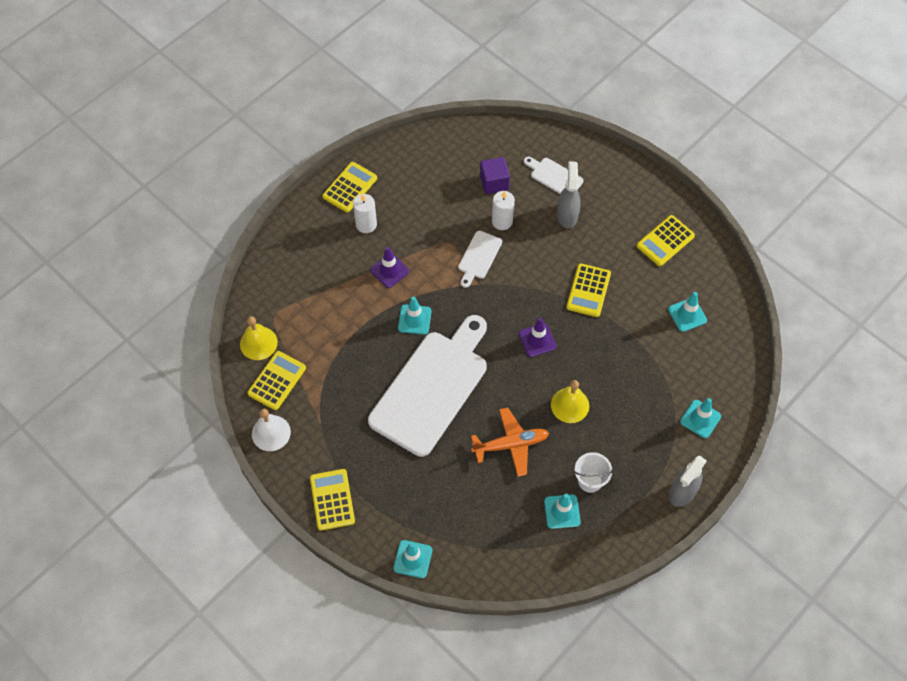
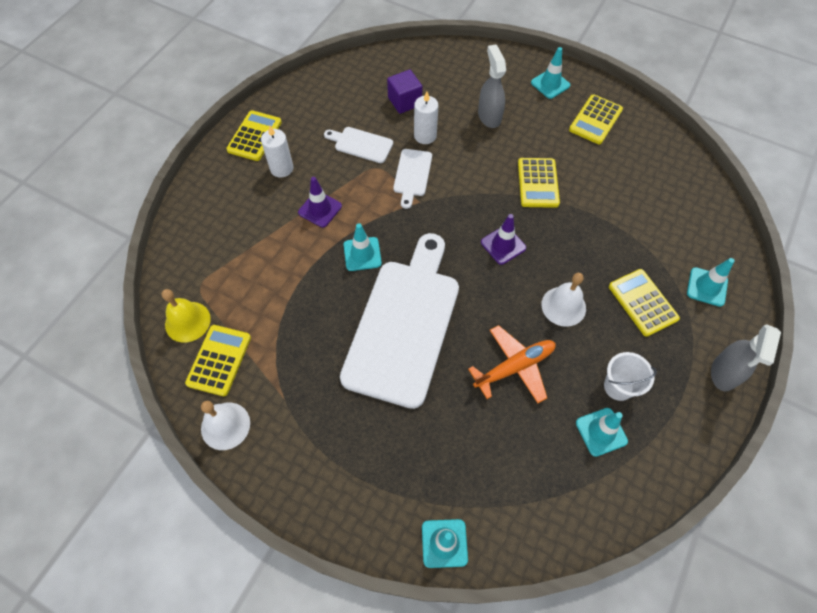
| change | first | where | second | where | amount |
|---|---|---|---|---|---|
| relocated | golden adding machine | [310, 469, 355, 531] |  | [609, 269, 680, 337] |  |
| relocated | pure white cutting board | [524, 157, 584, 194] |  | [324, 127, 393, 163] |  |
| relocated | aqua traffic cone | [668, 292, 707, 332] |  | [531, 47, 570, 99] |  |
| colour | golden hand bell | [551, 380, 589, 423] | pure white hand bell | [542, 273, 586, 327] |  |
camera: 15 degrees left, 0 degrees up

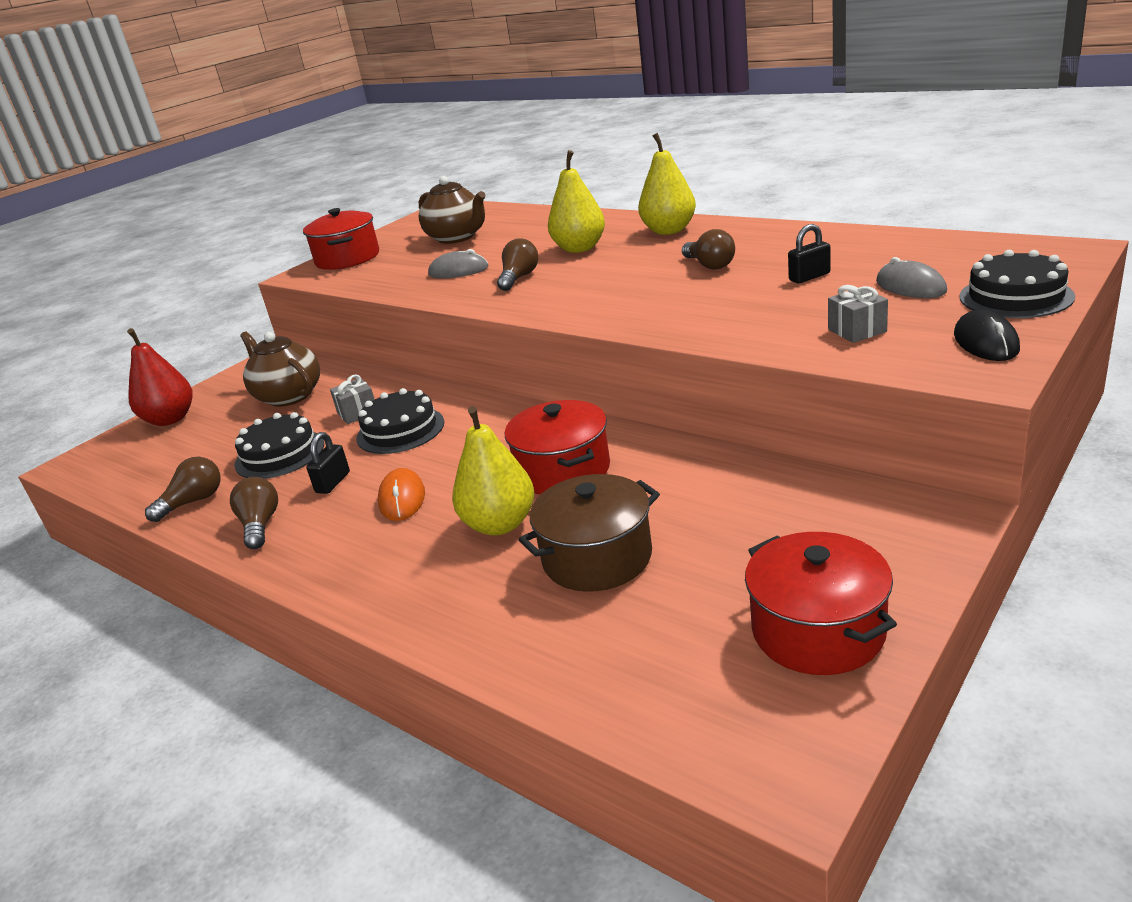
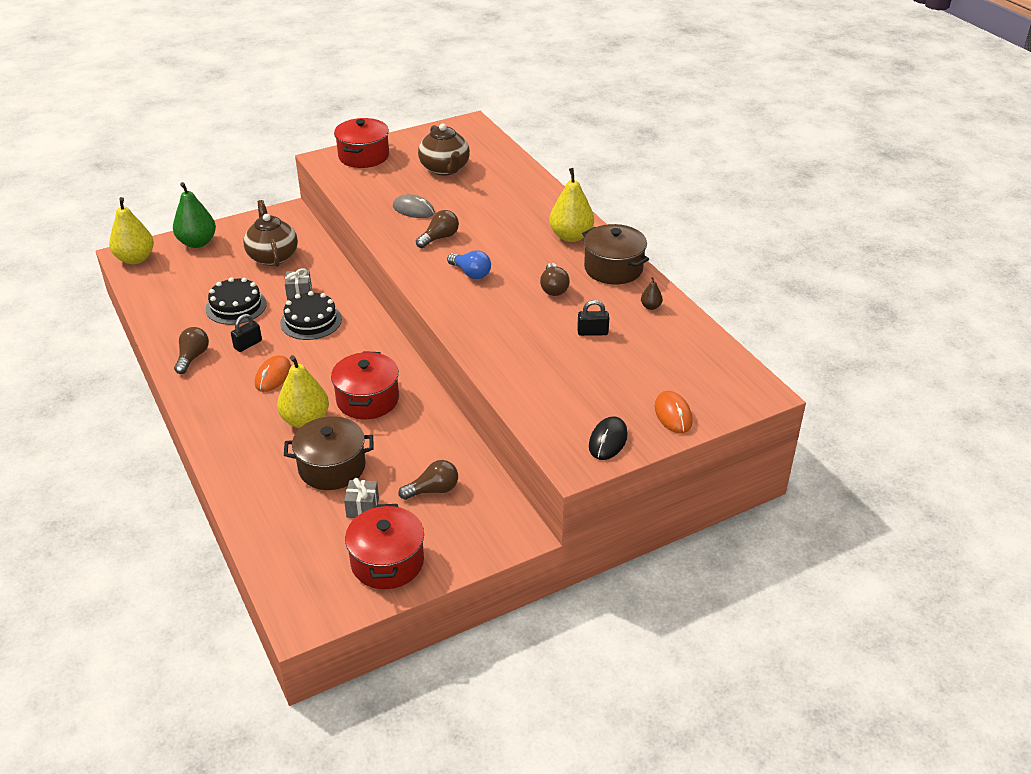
| change | first | where | second | where | amount |
|---|---|---|---|---|---|
| missing | grey computer mouse | [876, 257, 947, 298] |  |  |  |
| appeared |  |  | royal blue bulb | [447, 250, 491, 279] |  |
| appeared |  |  | dark brown pot | [582, 224, 649, 284] |  |
| appeared |  |  | dark brown pear | [641, 277, 663, 310] |  |
| relocated | dark brown bulb | [145, 457, 221, 522] |  | [399, 460, 458, 500] |  |
| relocated | golden pear | [548, 150, 605, 253] |  | [109, 197, 154, 264] |  |
| relocated | grey present | [828, 285, 888, 343] |  | [344, 478, 379, 518] |  |
| exchanged | black gateau | [959, 250, 1075, 318] | bright orange computer mouse | [655, 391, 693, 433] |  |
| colour | red pear | [127, 328, 192, 426] | emerald pear | [173, 182, 216, 248] |  |
camera: 20 degrees right, 10 degrees up

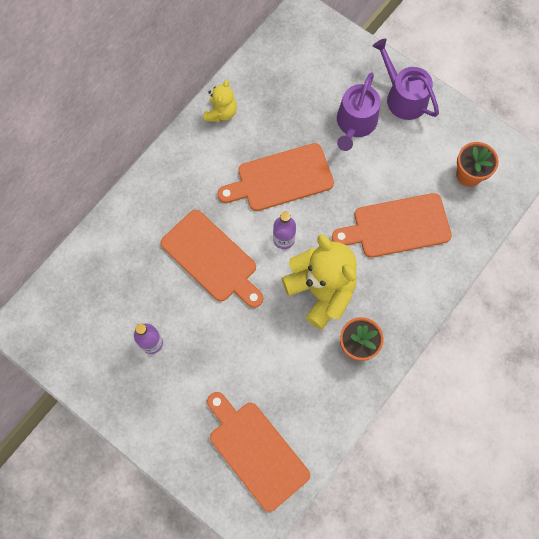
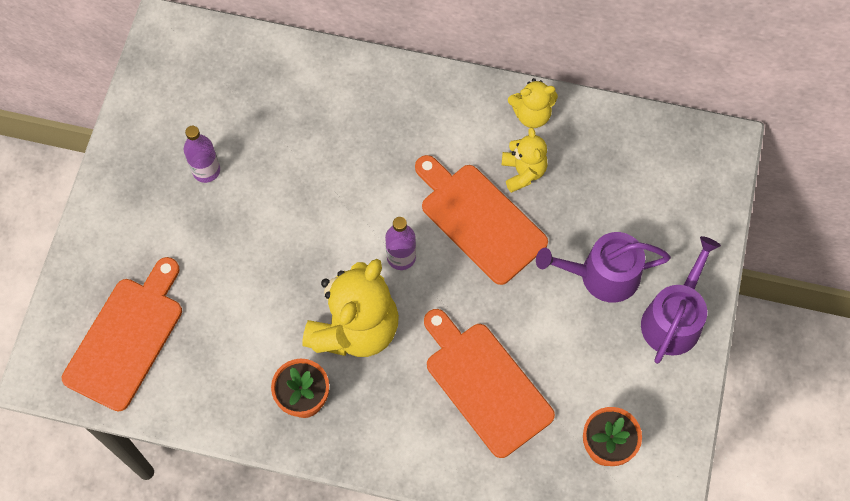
| change | first | where | second | where | amount |
|---|---|---|---|---|---|
| missing | bright orange cutting board | [160, 210, 263, 308] |  |  |  |
| appeared |  |  | golden stuffed bear | [502, 127, 548, 193] |  |
camera: 65 degrees right, 5 degrees down

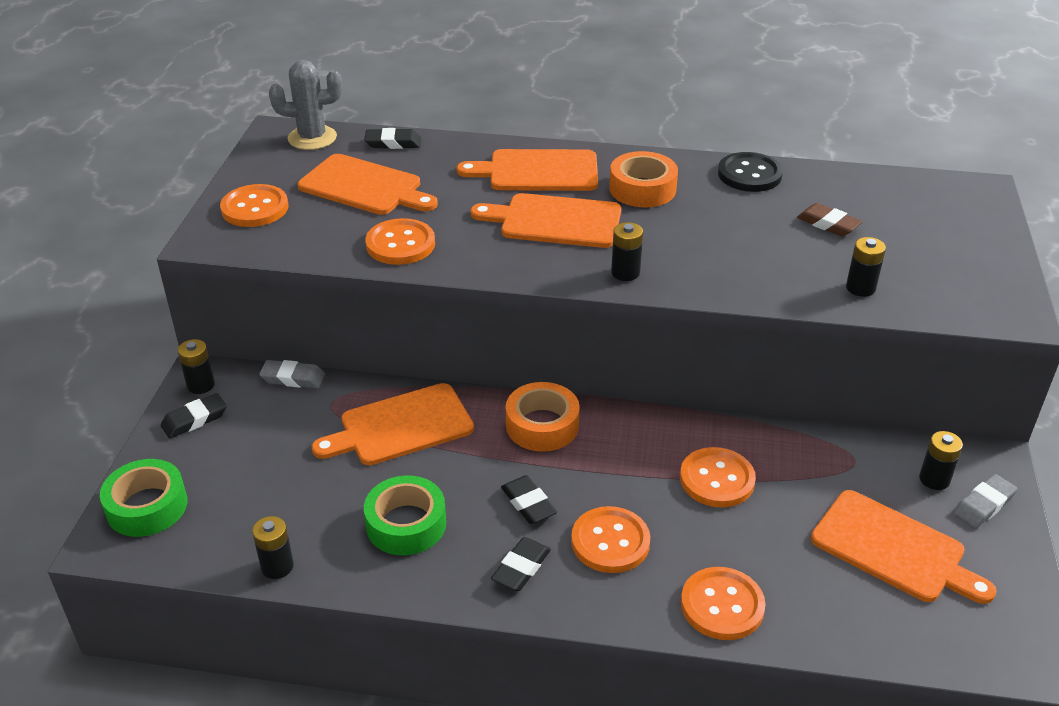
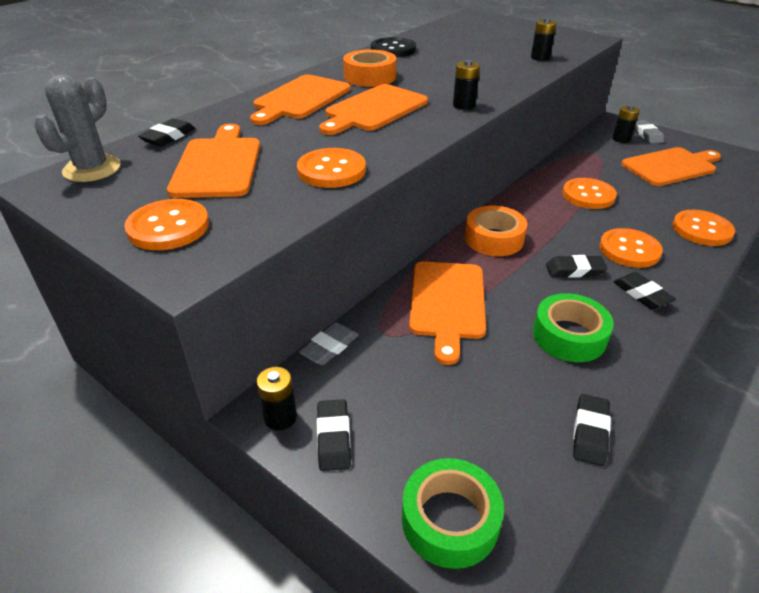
| change | first | where | second | where | amount |
|---|---|---|---|---|---|
| missing | dark brown eraser | [797, 203, 863, 236] |  |  |  |
| exchanged | black power cell | [252, 516, 294, 579] | black eraser | [573, 394, 611, 466] |  |
| spun | bright orange cutting board | [298, 154, 438, 215] |  | [167, 124, 260, 198] | 60 degrees counterclockwise |
camera: 60 degrees left, 0 degrees up

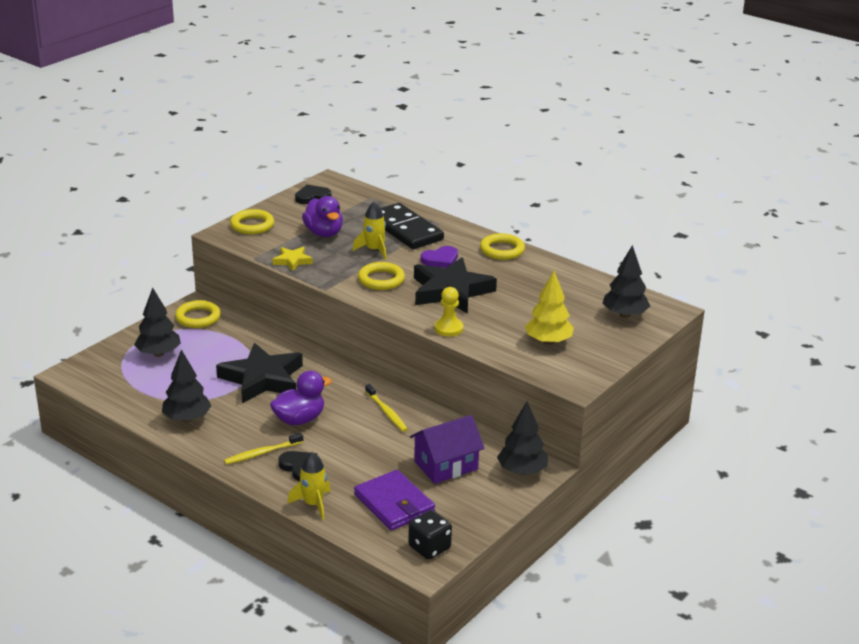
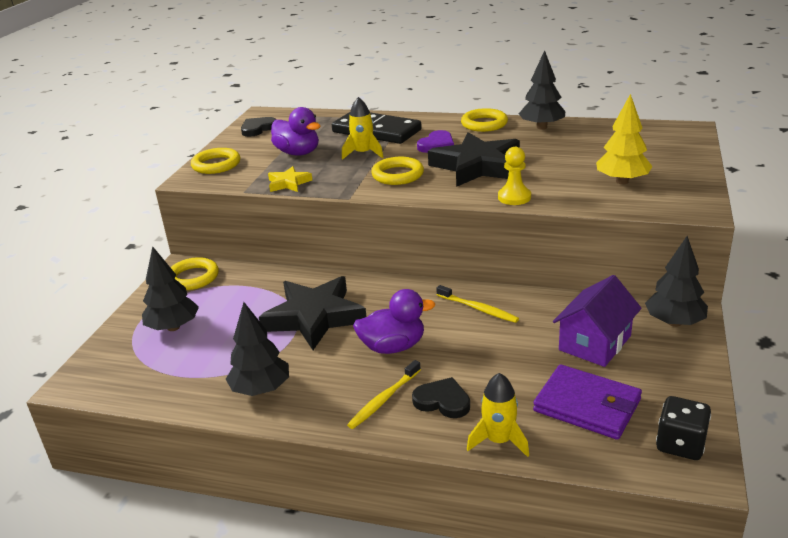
| change | first | where | second | where | amount |
|---|---|---|---|---|---|
| relocated | black tree | [602, 245, 650, 318] |  | [519, 50, 565, 129] |  |
| spun | violet toy duck | [270, 371, 332, 425] |  | [353, 289, 435, 354] | 45 degrees clockwise |
camera: 20 degrees left, 0 degrees up

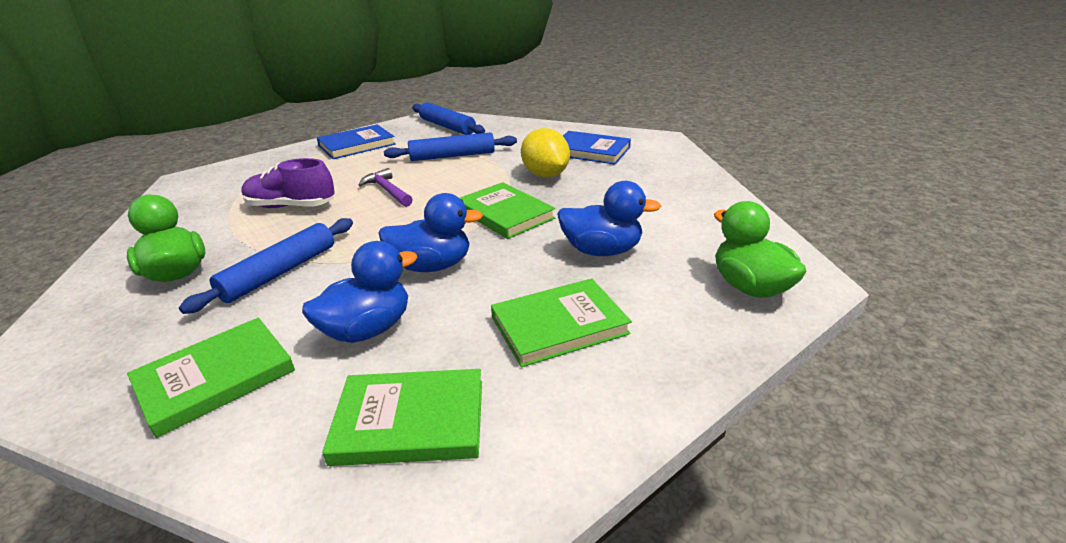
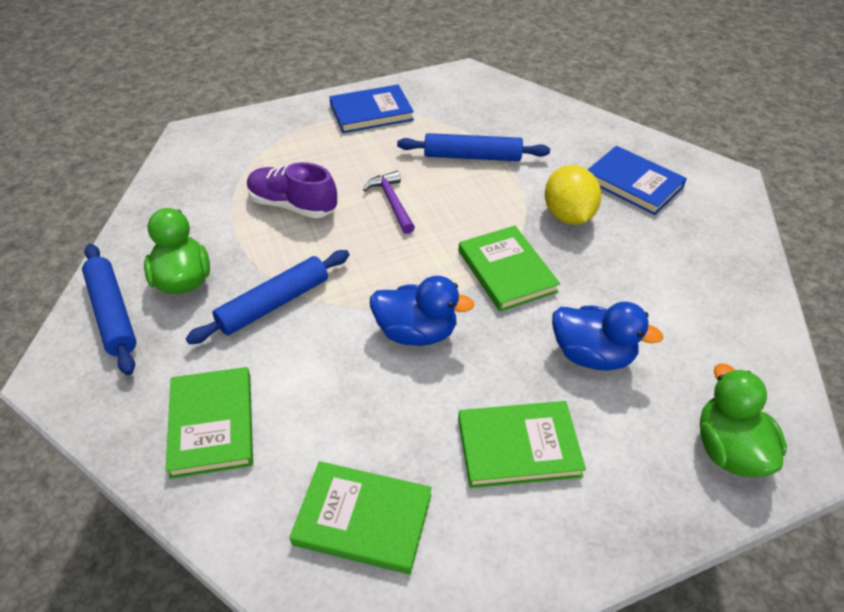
| change | first | where | second | where | amount |
|---|---|---|---|---|---|
| missing | royal blue toy duck | [302, 241, 417, 343] |  |  |  |
| relocated | royal blue pastry roller | [412, 102, 485, 135] |  | [82, 244, 136, 375] |  |
| spun | emerald book | [127, 318, 295, 438] |  | [165, 367, 253, 479] | 75 degrees counterclockwise |
camera: 15 degrees right, 15 degrees up

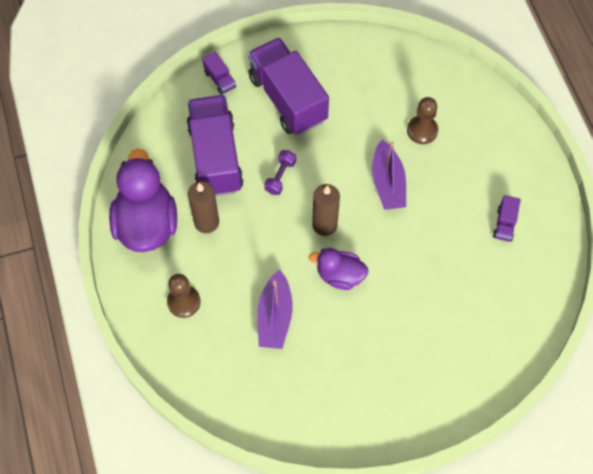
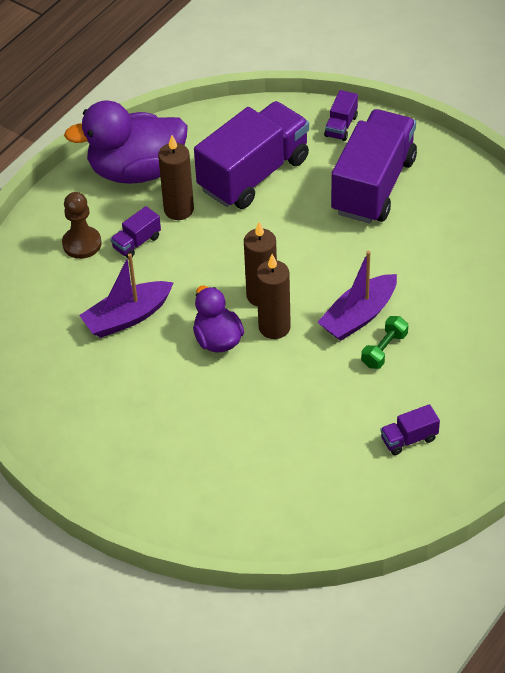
| change | first | where | second | where | amount |
|---|---|---|---|---|---|
| missing | violet free weight | [264, 150, 296, 195] |  |  |  |
| missing | dark brown game pawn | [407, 97, 438, 144] |  |  |  |
| appeared |  |  | violet truck | [111, 206, 161, 258] |  |
| appeared |  |  | dark brown wax candle | [256, 254, 291, 339] |  |
| appeared |  |  | emerald free weight | [361, 316, 408, 369] |  |
| spun | violet toy duck | [109, 148, 177, 252] |  | [64, 100, 188, 184] | 150 degrees counterclockwise |
camera: 55 degrees right, 15 degrees down

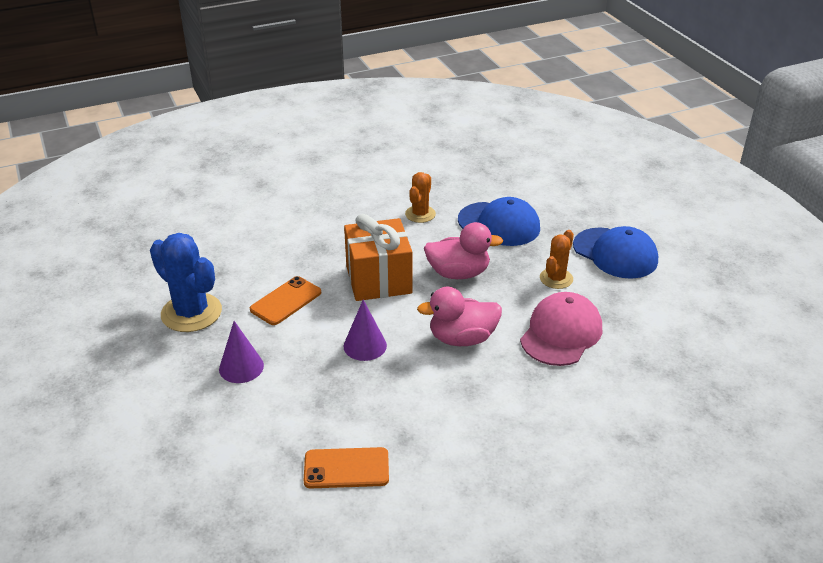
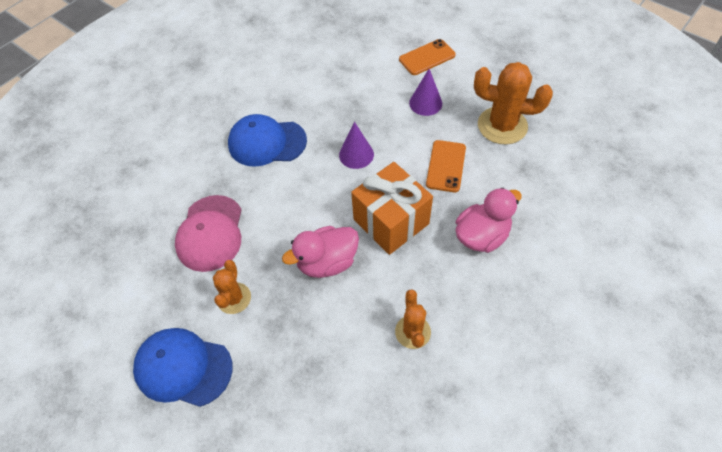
| change | first | where | second | where | amount |
|---|---|---|---|---|---|
| relocated | bright orange smartphone | [303, 447, 389, 488] |  | [399, 39, 456, 75] |  |
| relocated | rose-pink toy duck | [417, 287, 502, 346] |  | [455, 188, 522, 253] |  |
| relocated | royal blue cap | [458, 197, 540, 246] |  | [228, 114, 307, 167] |  |
| colour | royal blue cactus | [150, 233, 222, 332] | bright orange cactus | [474, 62, 553, 145] |  |
camera: 155 degrees right, 20 degrees up

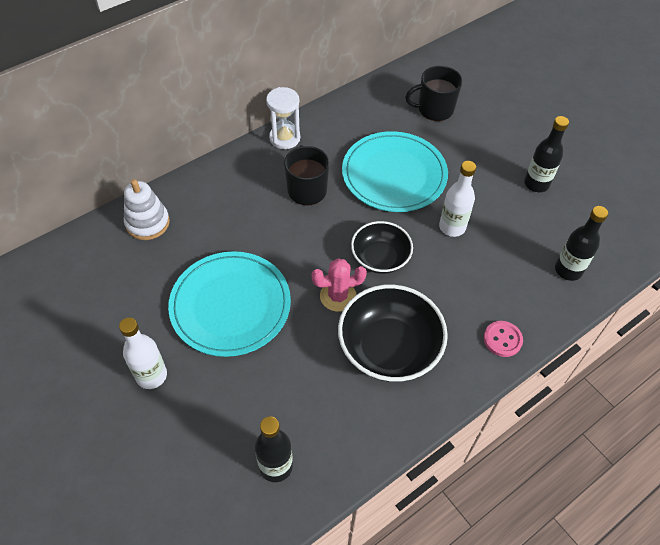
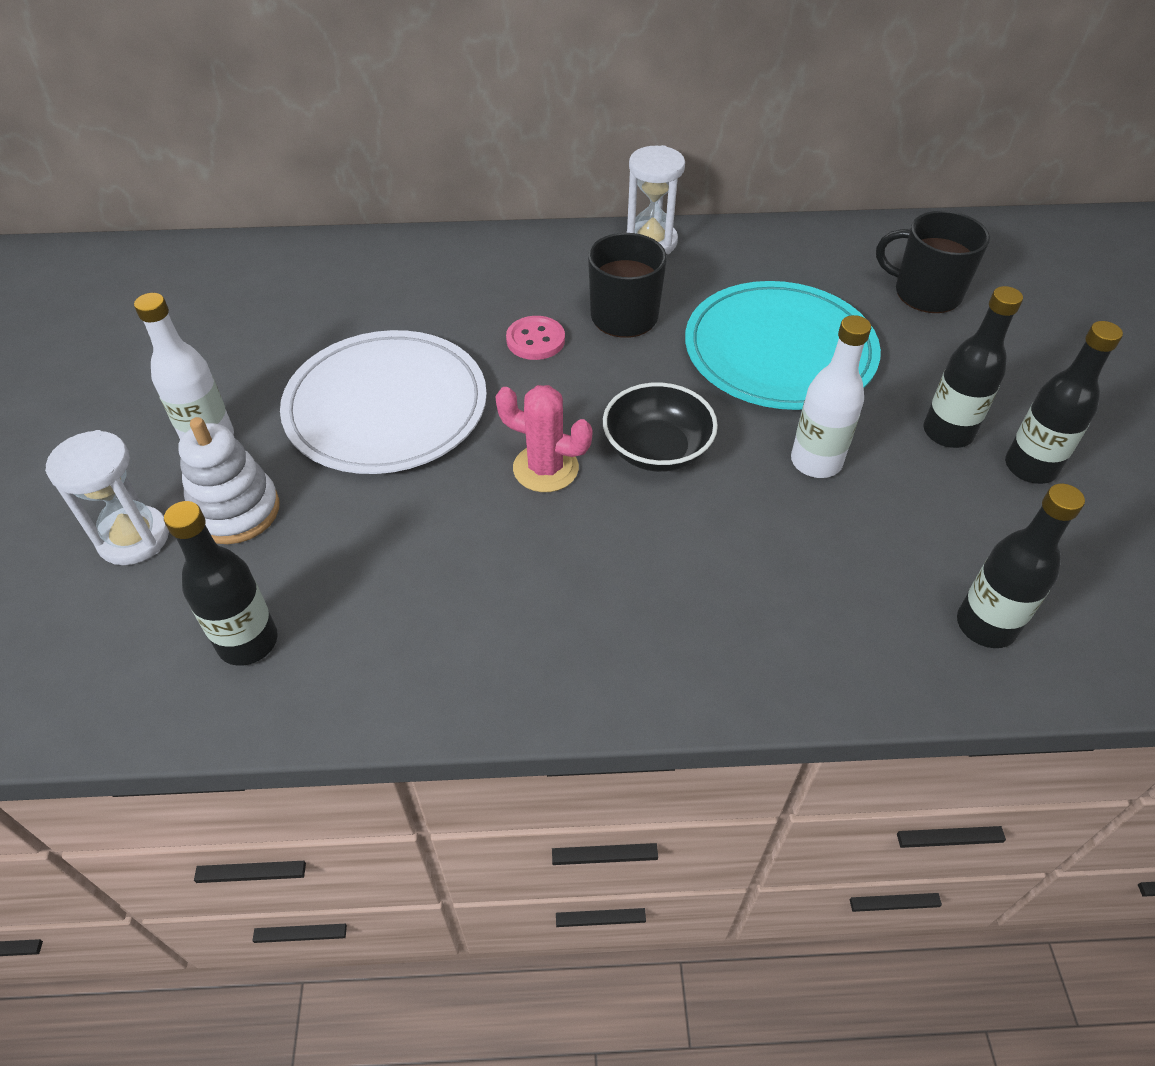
| change | first | where | second | where | amount |
|---|---|---|---|---|---|
| missing | black bowl | [338, 285, 448, 382] |  |  |  |
| appeared |  |  | pure white sand timer | [45, 430, 169, 565] |  |
| appeared |  |  | black bottle | [924, 286, 1023, 448] |  |
| relocated | pure white stacking toy | [124, 179, 170, 240] |  | [178, 417, 280, 544] |  |
| relocated | rose-pink sewing button | [484, 321, 523, 357] |  | [506, 316, 565, 360] |  |
| colour | aqua dinner plate | [168, 251, 291, 357] | pure white dinner plate | [280, 330, 487, 474] |  |
camera: 35 degrees right, 5 degrees down

